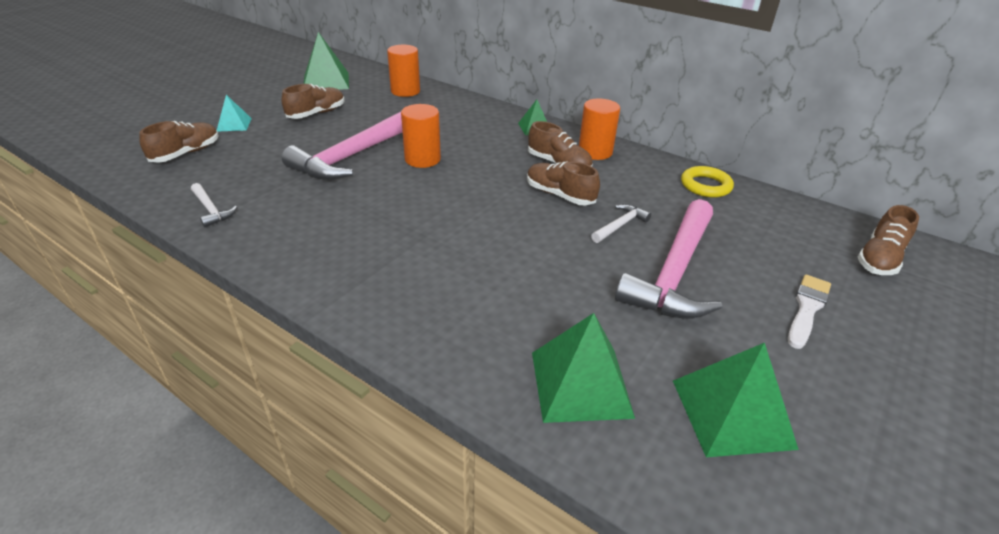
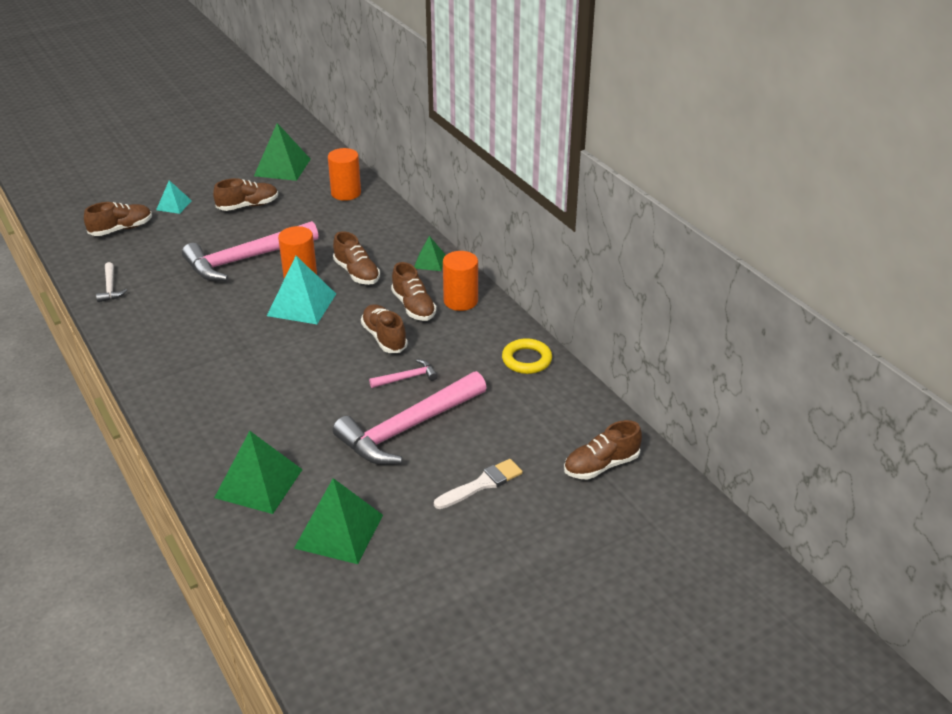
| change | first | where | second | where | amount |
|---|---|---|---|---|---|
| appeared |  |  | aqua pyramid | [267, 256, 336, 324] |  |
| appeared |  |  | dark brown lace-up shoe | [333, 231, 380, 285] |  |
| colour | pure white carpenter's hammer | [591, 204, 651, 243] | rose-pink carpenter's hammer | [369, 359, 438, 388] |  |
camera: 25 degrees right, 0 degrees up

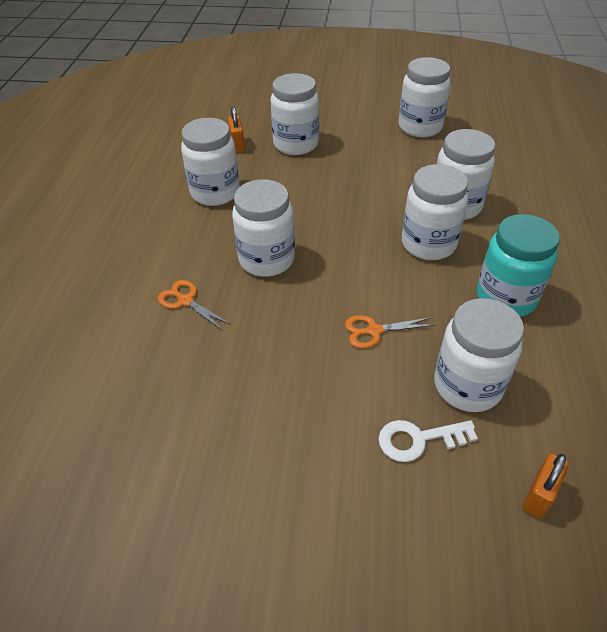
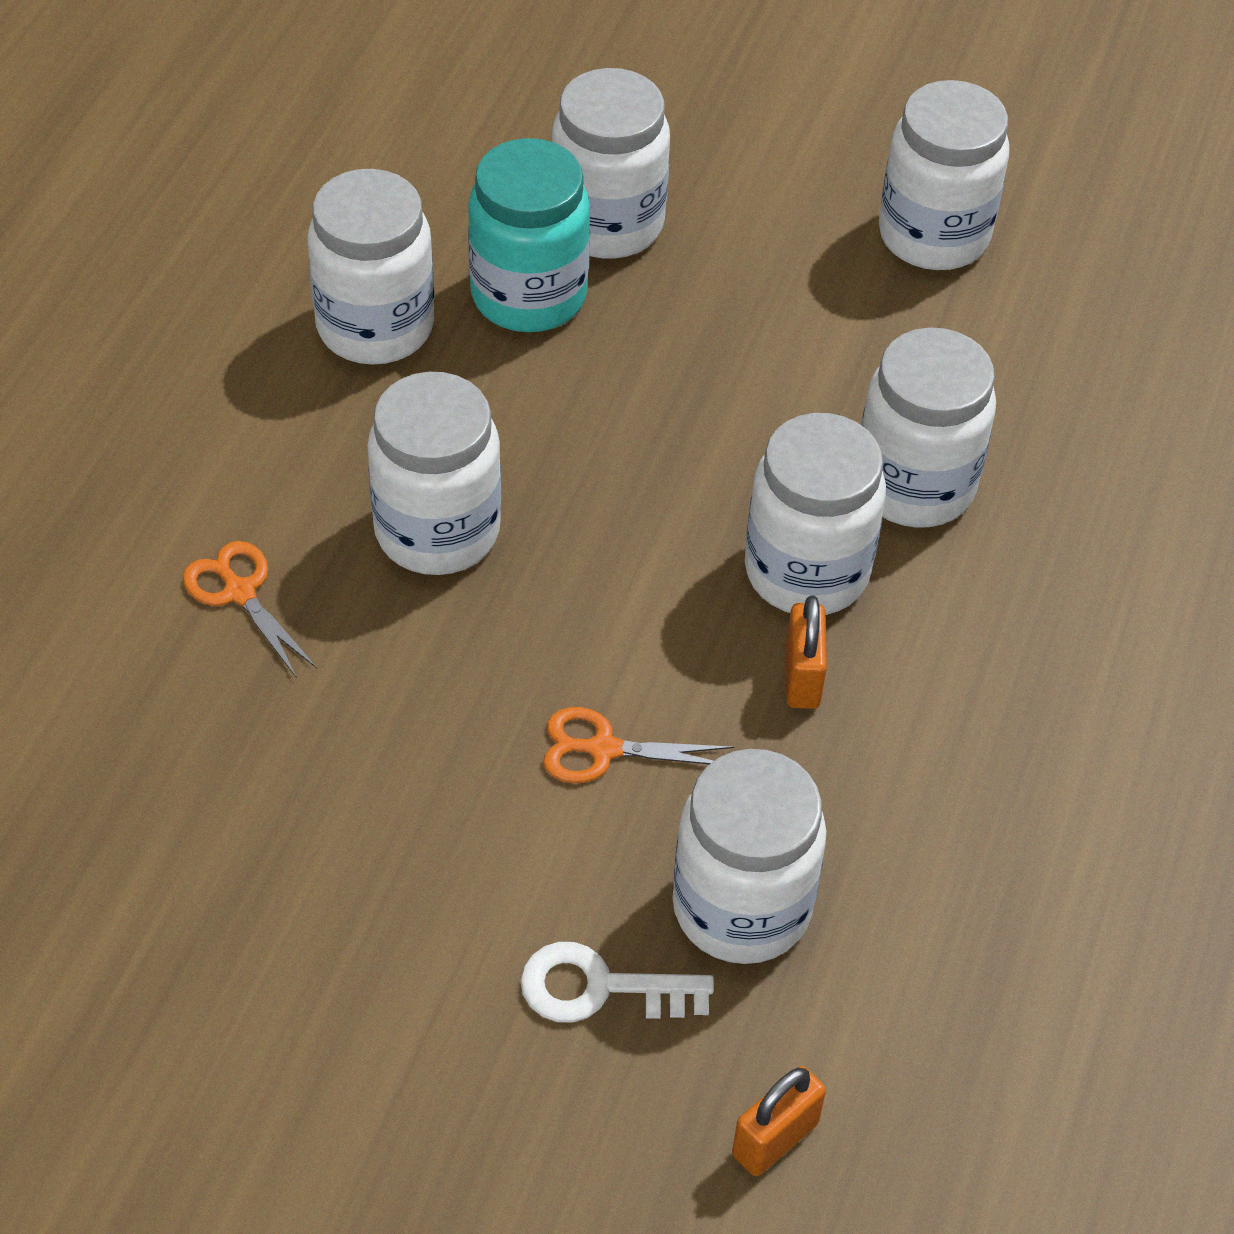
| change | first | where | second | where | amount |
|---|---|---|---|---|---|
| relocated | bright orange small lock | [228, 107, 245, 153] |  | [786, 595, 827, 709] |  |
| relocated | aqua jar | [477, 214, 560, 317] |  | [468, 138, 590, 332] |  |
camera: 10 degrees right, 5 degrees up

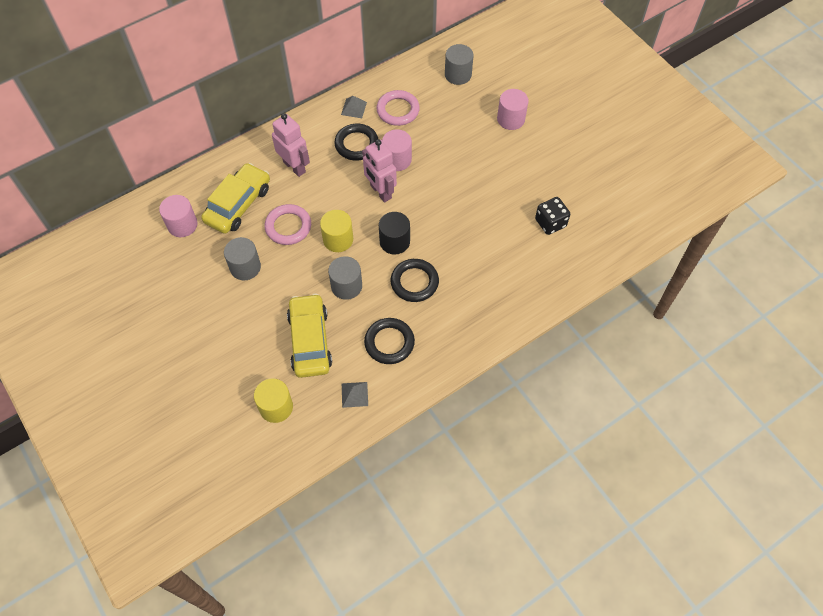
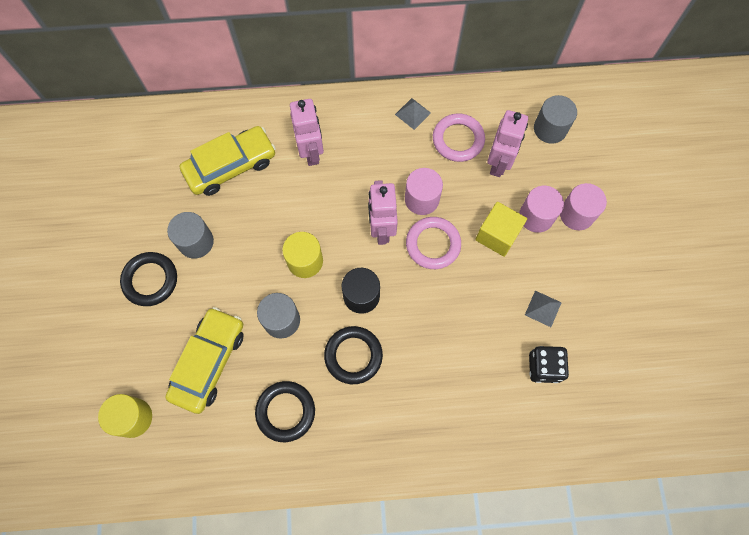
| change | first | where | second | where | amount |
|---|---|---|---|---|---|
| appeared |  |  | golden block | [475, 202, 527, 257] |  |
| appeared |  |  | rose-pink robot figure | [487, 110, 528, 177] |  |
| relocated | rose-pink solid cylinder | [159, 195, 197, 237] |  | [519, 186, 564, 233] |  |
| relocated | rose-pink torus | [264, 204, 311, 245] |  | [406, 217, 461, 269] |  |
| relocated | black torus | [334, 124, 378, 161] |  | [120, 252, 177, 306] |  |
| relocated | grey pyramid | [342, 382, 368, 408] |  | [525, 291, 562, 327] |  |
camera: 30 degrees right, 10 degrees up

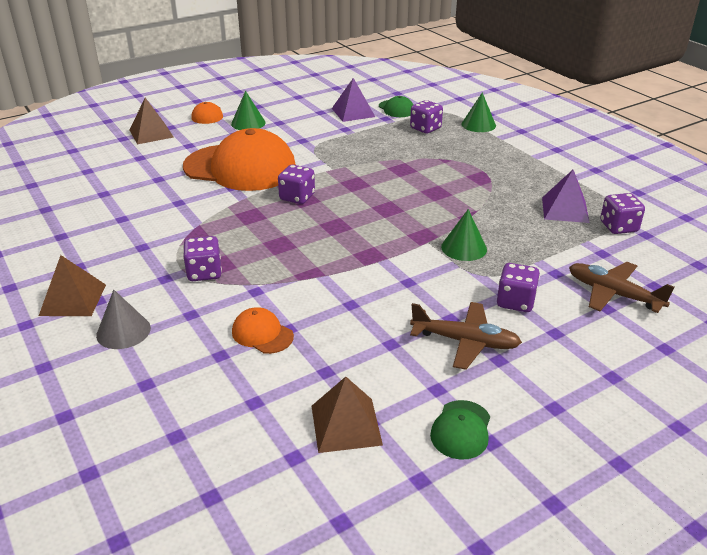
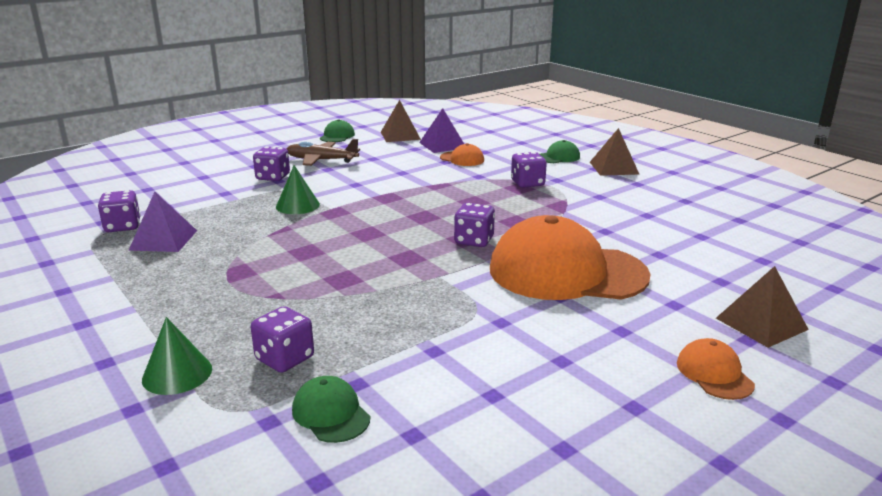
| change | first | where | second | where | amount |
|---|---|---|---|---|---|
| missing | emerald solid cone | [231, 91, 266, 130] |  |  |  |
| missing | dark brown toy plane | [569, 262, 674, 313] |  |  |  |
| relocated | violet pyramid | [332, 78, 375, 122] |  | [419, 108, 464, 153] |  |
| exchanged | grey solid cone | [96, 290, 151, 349] | emerald cap | [540, 140, 580, 163] |  |
camera: 175 degrees right, 10 degrees down

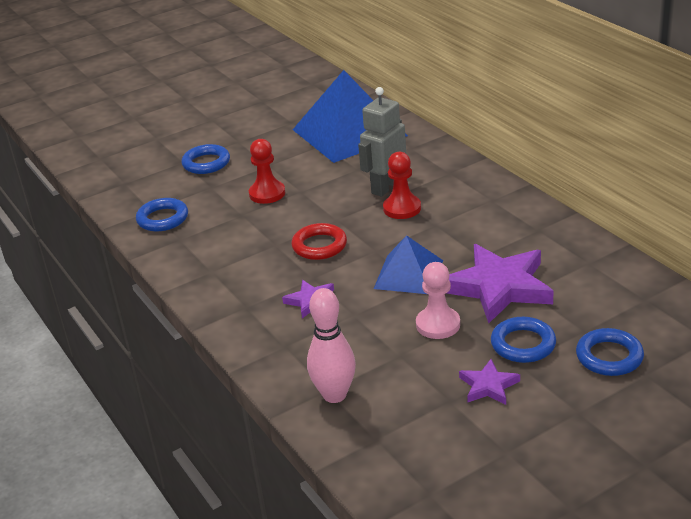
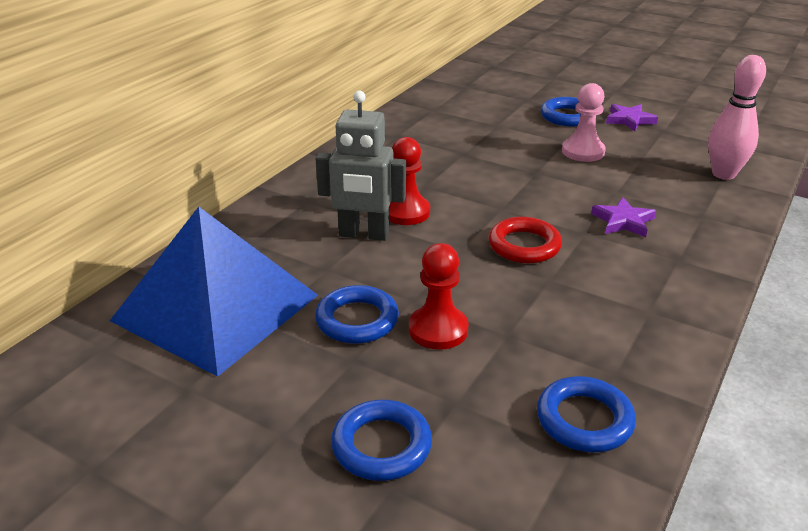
| change | first | where | second | where | amount |
|---|---|---|---|---|---|
| missing | royal blue pyramid | [374, 235, 443, 294] |  |  |  |
| missing | violet five-pointed star | [447, 244, 554, 323] |  |  |  |
| relocated | royal blue torus | [576, 328, 644, 376] |  | [315, 285, 399, 344] |  |
camera: 120 degrees left, 0 degrees up

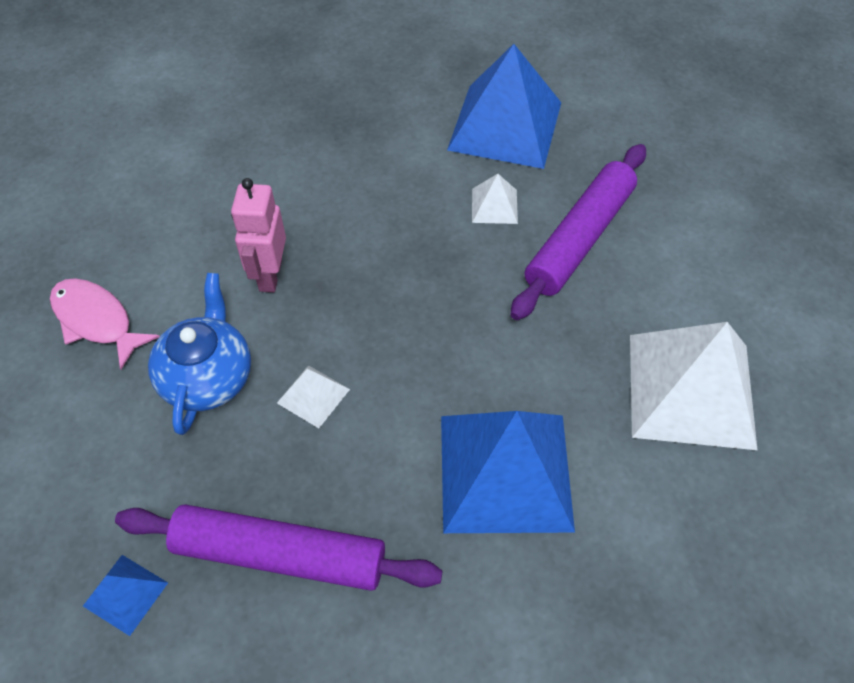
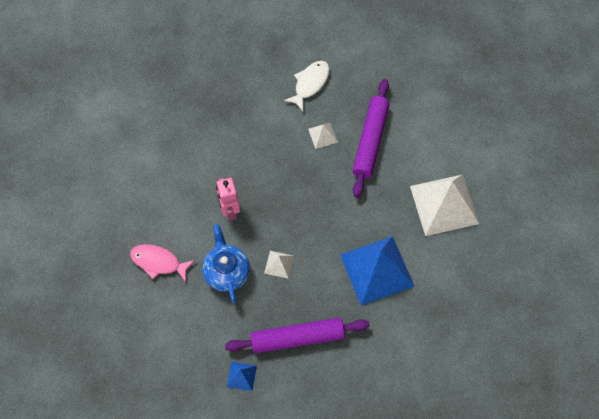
| change | first | where | second | where | amount |
|---|---|---|---|---|---|
| exchanged | royal blue pyramid | [447, 44, 561, 169] | pure white fish figure | [284, 61, 330, 111] |  |
camera: 20 degrees left, 10 degrees up

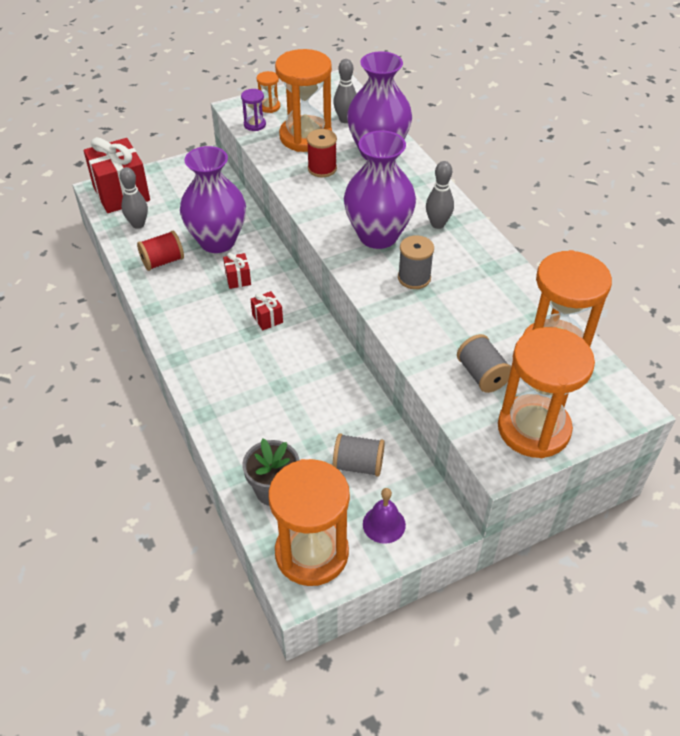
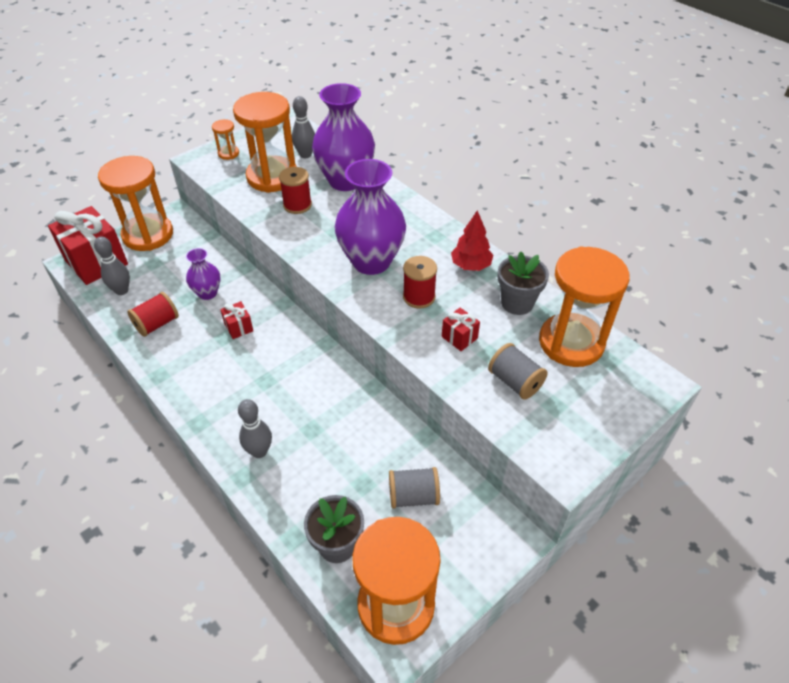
| change | first | where | second | where | amount |
|---|---|---|---|---|---|
| missing | violet sand timer | [241, 89, 266, 131] |  |  |  |
| missing | violet hand bell | [363, 488, 406, 544] |  |  |  |
| appeared |  |  | red tree | [451, 210, 493, 271] |  |
| appeared |  |  | grey plant pot | [498, 251, 549, 315] |  |
| relocated | red present | [250, 291, 283, 330] |  | [442, 308, 480, 351] |  |
| relocated | grey tenpin | [426, 161, 454, 229] |  | [238, 399, 272, 458] |  |
| relocated | bright orange sand timer | [498, 327, 595, 458] |  | [98, 156, 173, 251] |  |
| colour | grey bobbin | [398, 235, 434, 289] | red bobbin | [403, 256, 437, 309] |  |
| size | violet vase | [180, 146, 246, 253] |  | [186, 248, 221, 300] | x0.52 |
camera: 15 degrees left, 0 degrees up

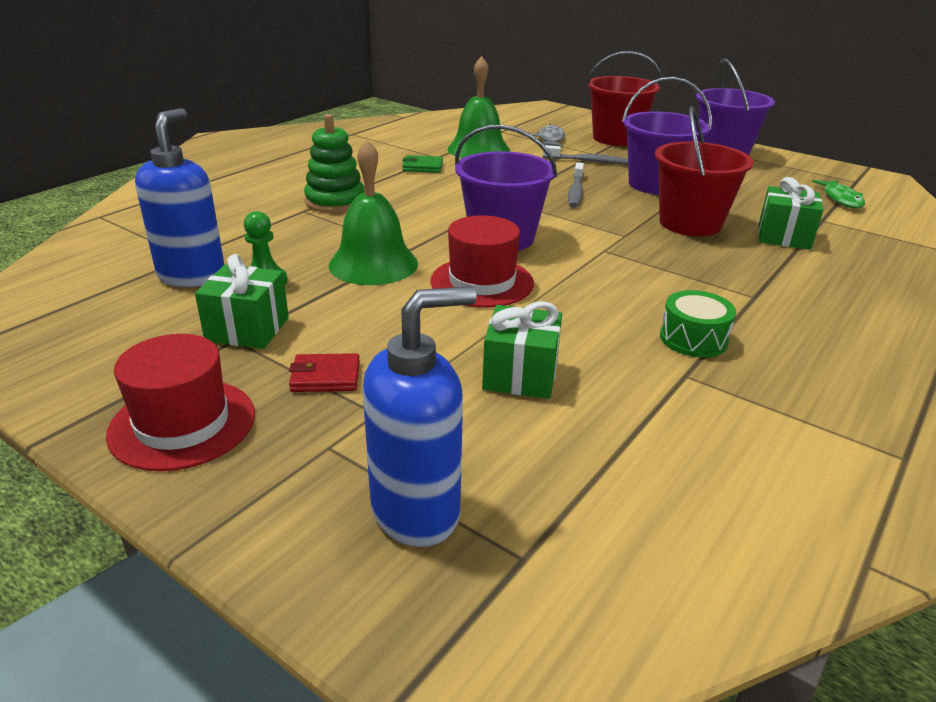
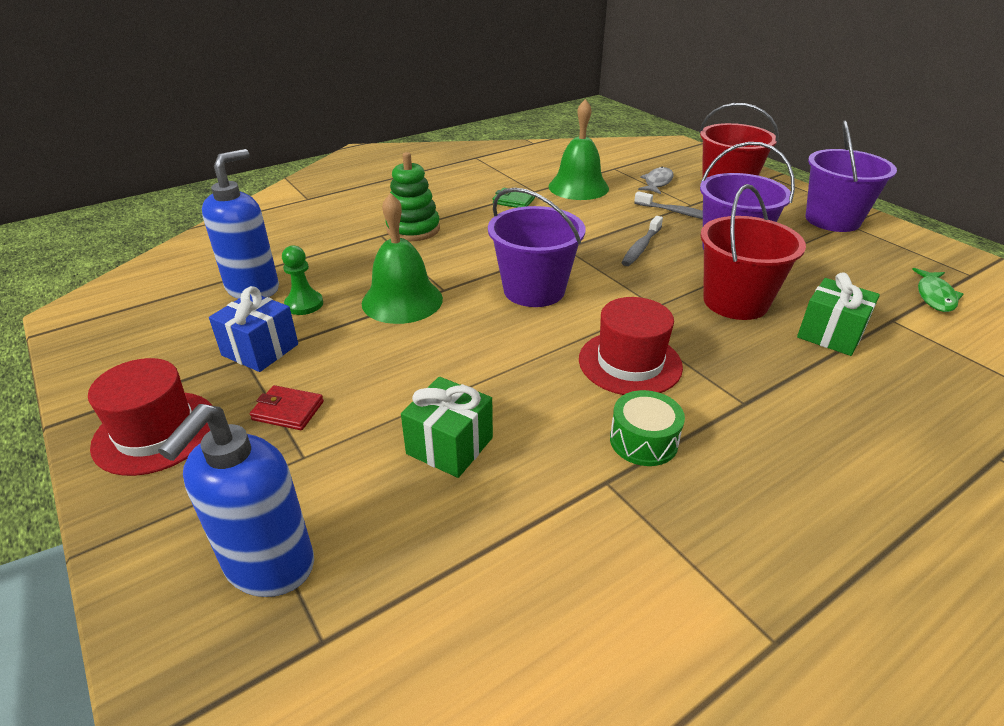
| change | first | where | second | where | amount |
|---|---|---|---|---|---|
| relocated | red hat | [430, 215, 534, 308] |  | [579, 297, 683, 395] |  |
| colour | emerald present | [195, 254, 289, 349] | royal blue present | [209, 286, 298, 372] |  |
| spun | royal blue soap pump | [363, 286, 477, 547] |  | [158, 404, 314, 597] | 120 degrees clockwise |
camera: 20 degrees right, 5 degrees up

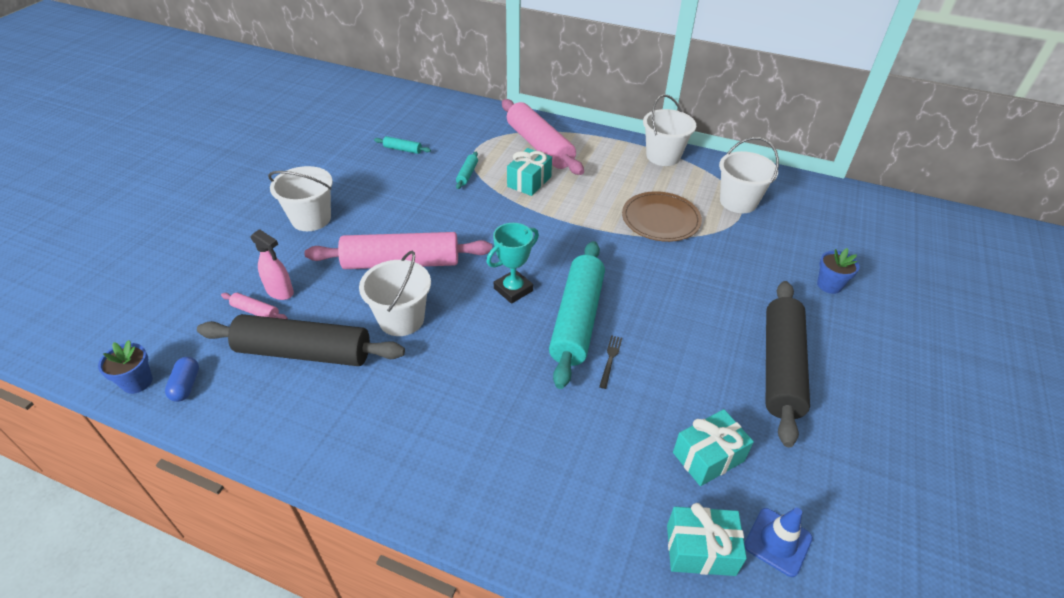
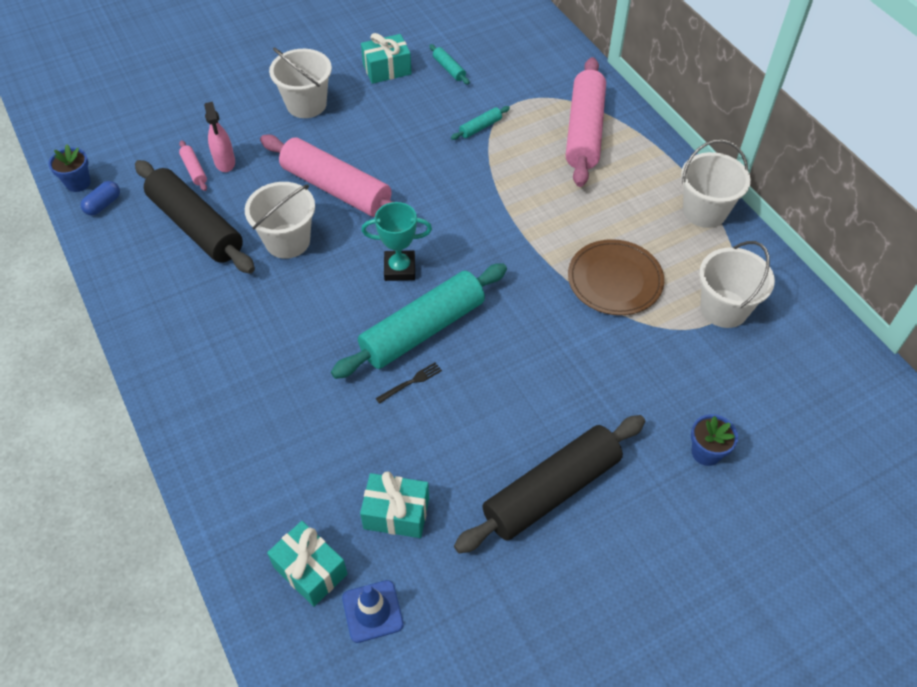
| change | first | where | second | where | amount |
|---|---|---|---|---|---|
| relocated | aqua present | [507, 148, 552, 196] |  | [361, 33, 412, 84] |  |
camera: 40 degrees right, 10 degrees up

